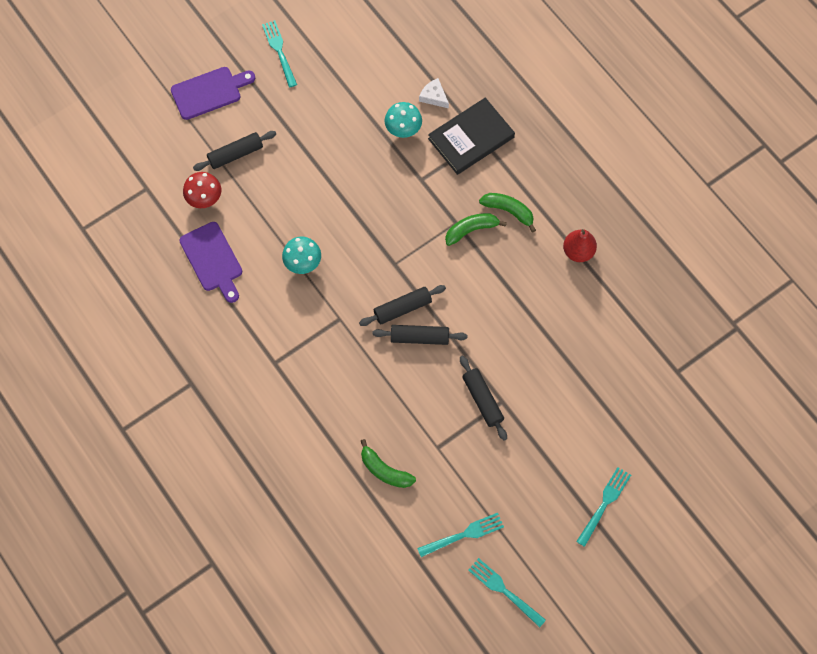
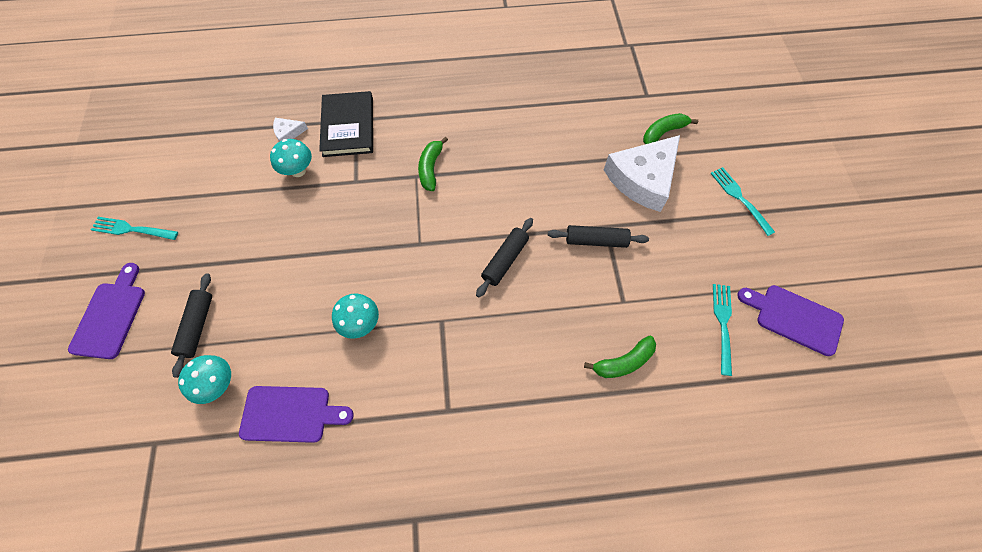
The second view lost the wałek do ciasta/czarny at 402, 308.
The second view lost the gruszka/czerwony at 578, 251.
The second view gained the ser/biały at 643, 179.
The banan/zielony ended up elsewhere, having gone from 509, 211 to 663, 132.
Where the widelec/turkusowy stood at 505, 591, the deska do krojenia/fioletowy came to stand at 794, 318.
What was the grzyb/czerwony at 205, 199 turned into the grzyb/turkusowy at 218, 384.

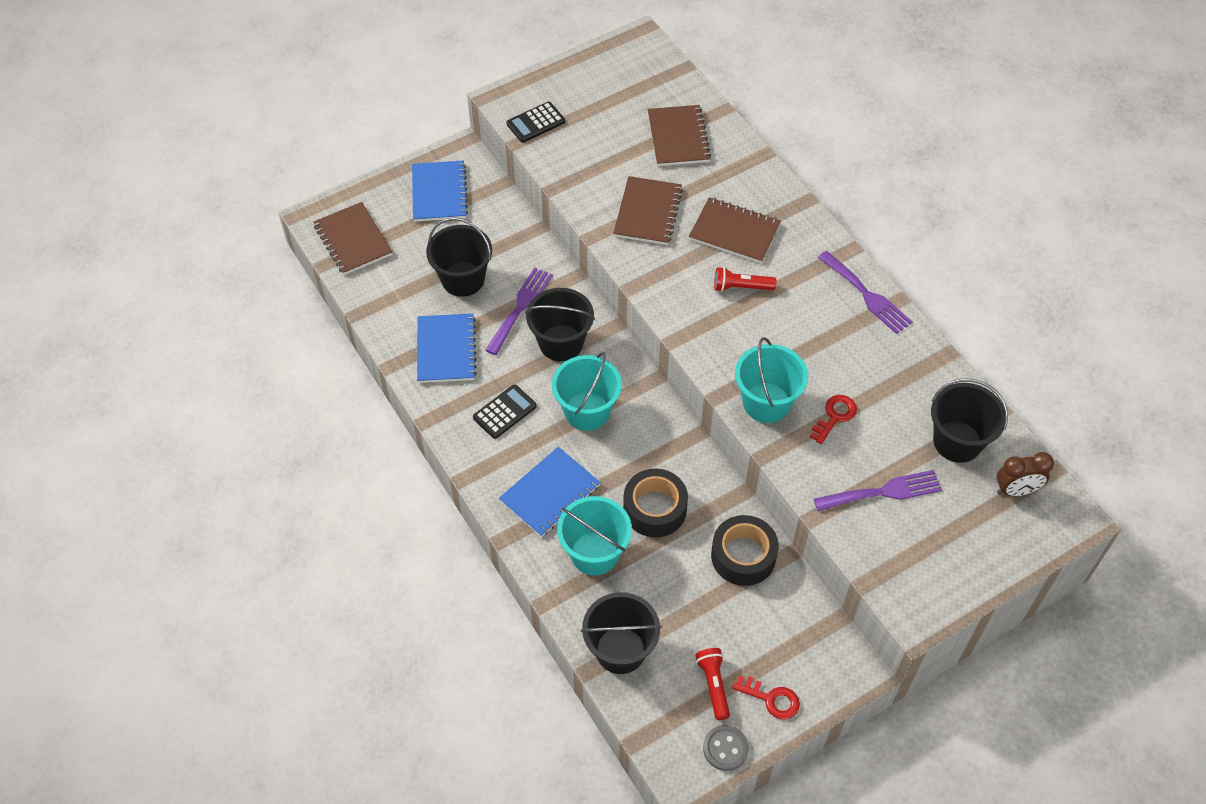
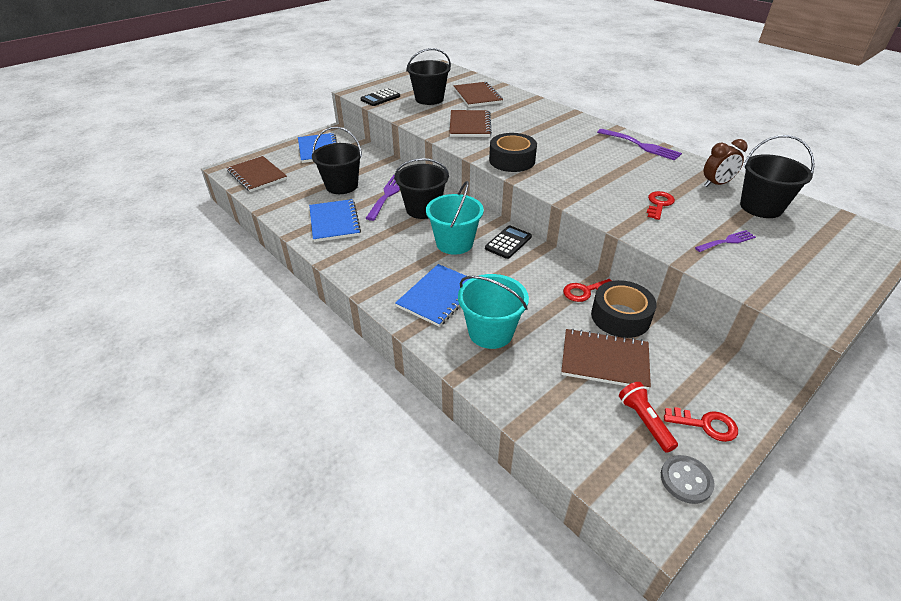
The second view lost the latarka/czerwony at 741, 287.
The second view lost the wiadro/turkusowy at 766, 402.
The second view gained the klucz/czerwony at 584, 291.
The kalkulator/czarny ended up elsewhere, having gone from 504, 412 to 508, 242.
The wiadro/czarny ended up elsewhere, having gone from 620, 650 to 429, 99.
The taśma klejąca/czarny ended up elsewhere, having gone from 655, 509 to 512, 160.
The zeszyt/brązowy ended up elsewhere, having gone from 734, 232 to 604, 360.
The budzik/brązowy ended up elsewhere, having gone from 1016, 490 to 716, 184.
The size of the widelec/fioletowy at 883, 492 changed by a factor of 0.63.

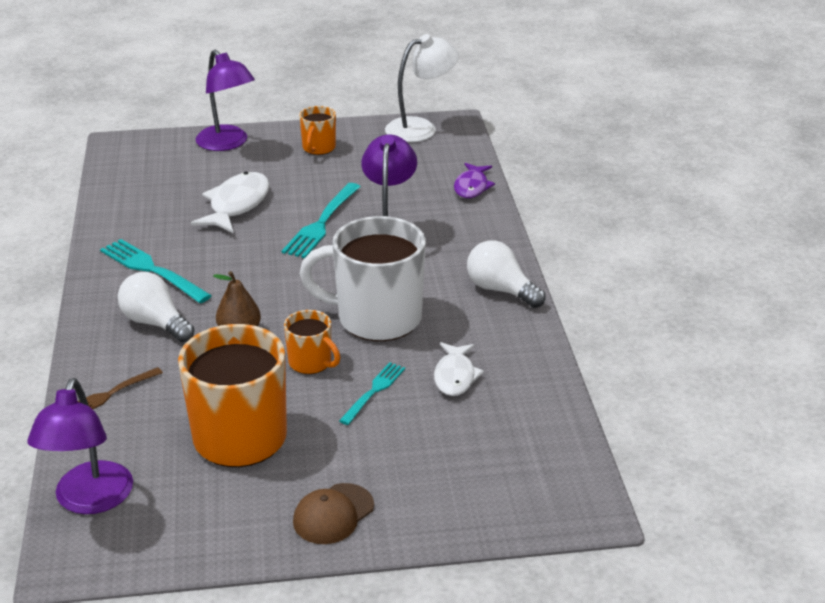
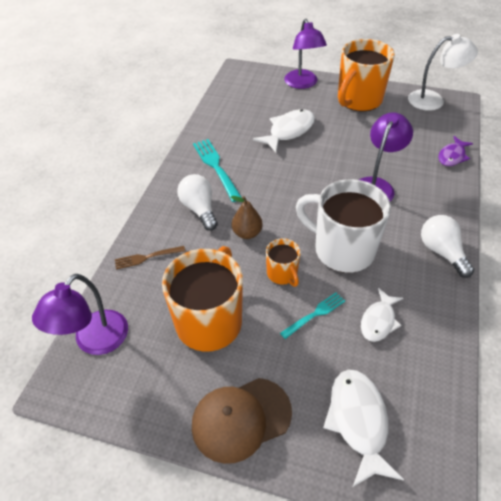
The second view lost the widelec/turkusowy at 322, 223.
The second view gained the ryba/biały at 358, 421.
The size of the czapka/brązowy at 333, 514 changed by a factor of 1.53.
The size of the kubek/pomarańczowy at 318, 148 changed by a factor of 2.02.

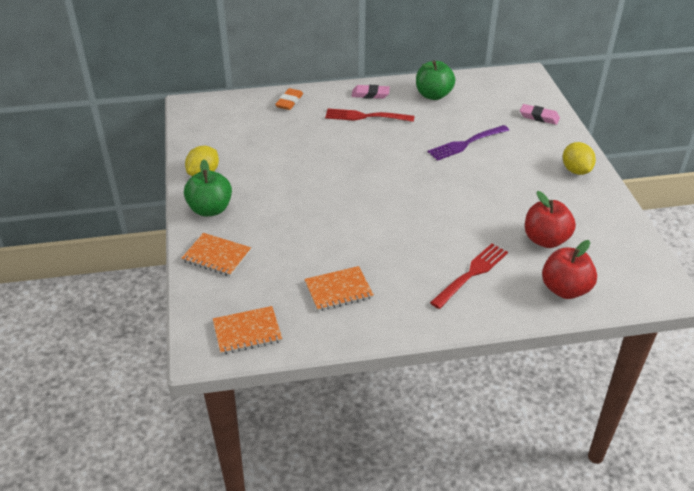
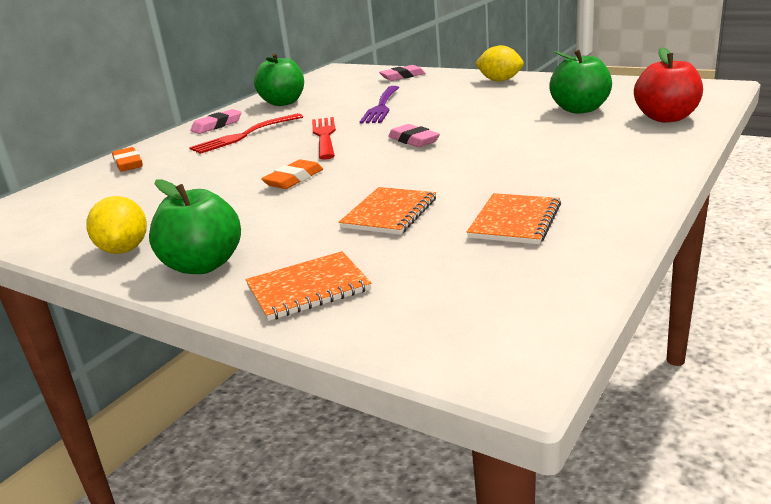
The second view gained the gumka do mazania/pomarańczowy at 294, 179.
The second view gained the gumka do mazania/różowy at 413, 140.
The zeszyt/pomarańczowy ended up elsewhere, having gone from 247, 331 to 389, 213.
The widelec/czerwony ended up elsewhere, having gone from 471, 274 to 325, 136.
What was the jabłko/czerwony at 545, 240 turned into the jabłko/zielony at 580, 109.

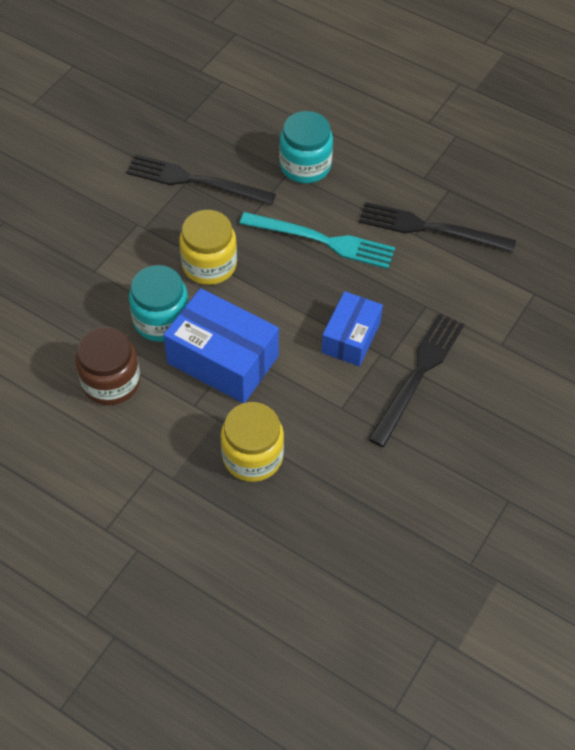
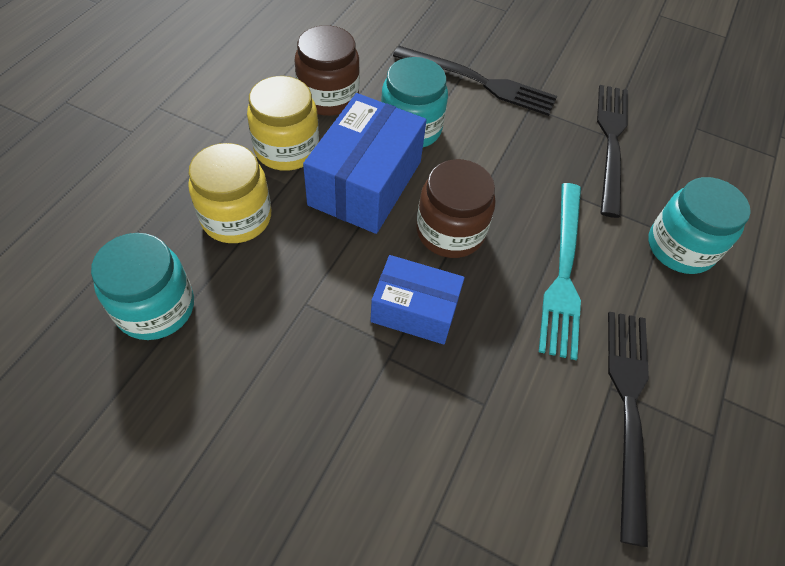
The second view gained the słoik/turkusowy at 155, 307.
The second view gained the słoik/brązowy at 450, 232.
The słoik/żółty ended up elsewhere, having gone from 209, 265 to 286, 149.
The widelec/czarny ended up elsewhere, having gone from 418, 374 to 479, 82.

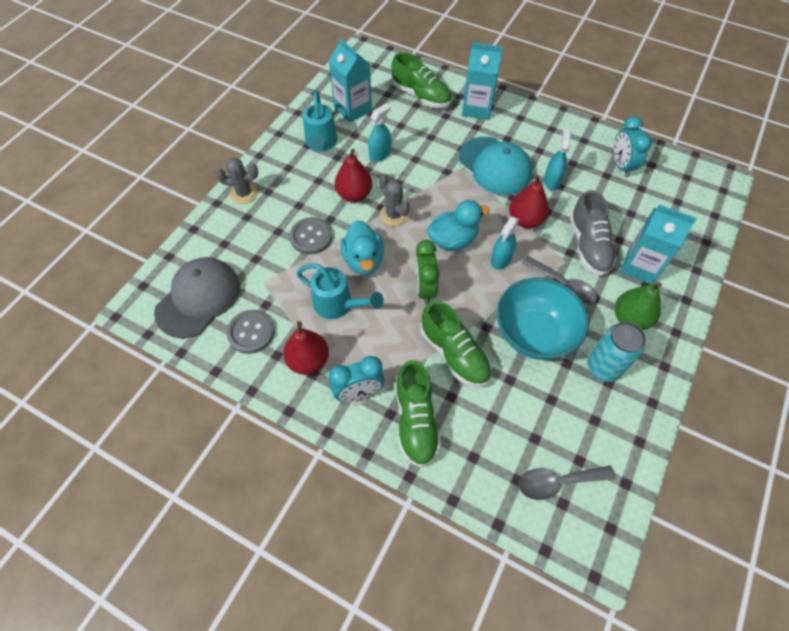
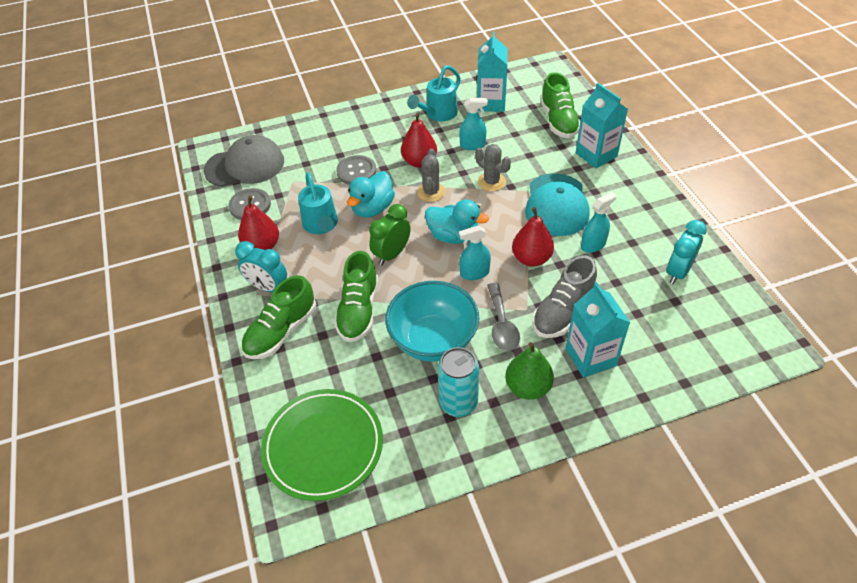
The kaktus/szary ended up elsewhere, having gone from 244, 193 to 491, 182.
Where the łyżka/szary stood at 557, 482, the talerz/zielony came to stand at 323, 446.

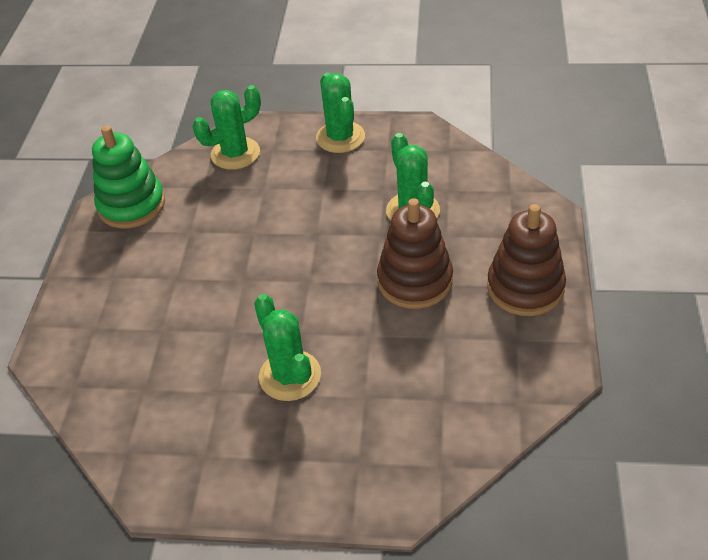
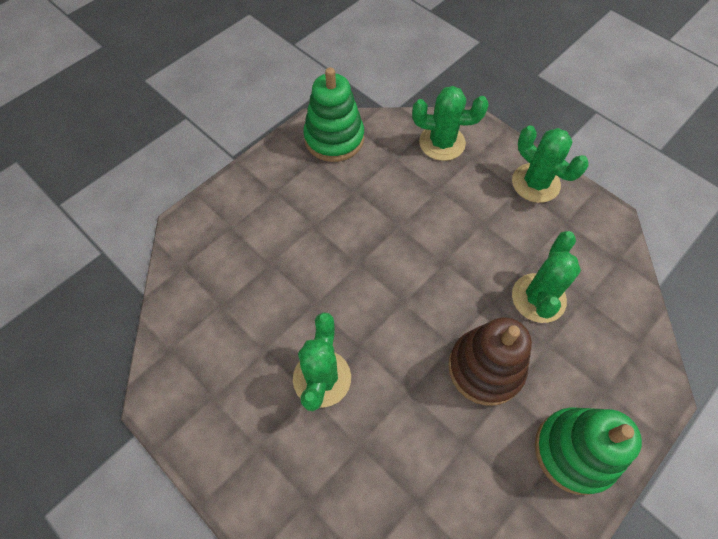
What was the zabawka nakładanka/brązowy at 525, 287 turned into the zabawka nakładanka/zielony at 574, 451.
The kaktus/zielony at 340, 137 ended up facing another way, 60 degrees counterclockwise from before.

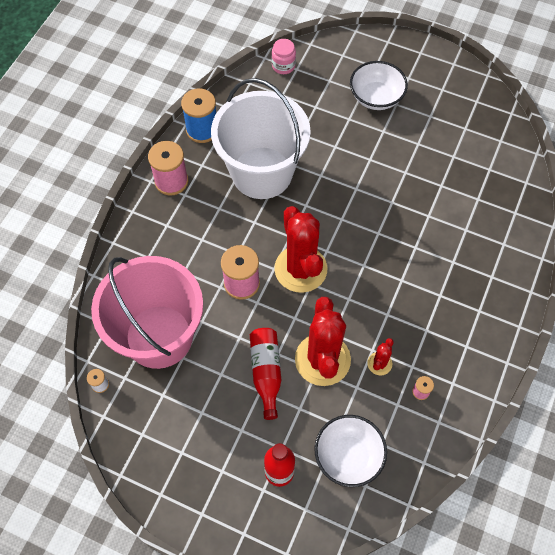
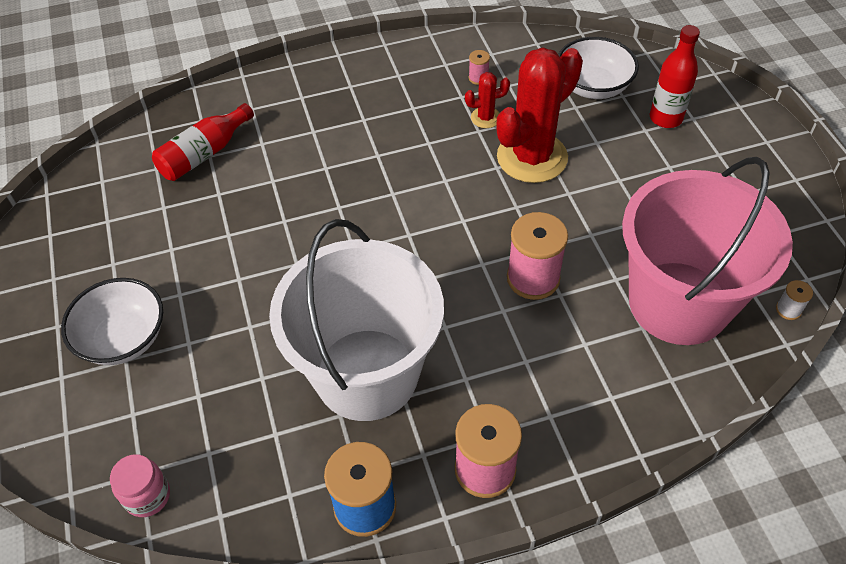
The second view lost the kaktus/czerwony at 300, 269.
The butelka/czerwony ended up elsewhere, having gone from 266, 372 to 204, 154.

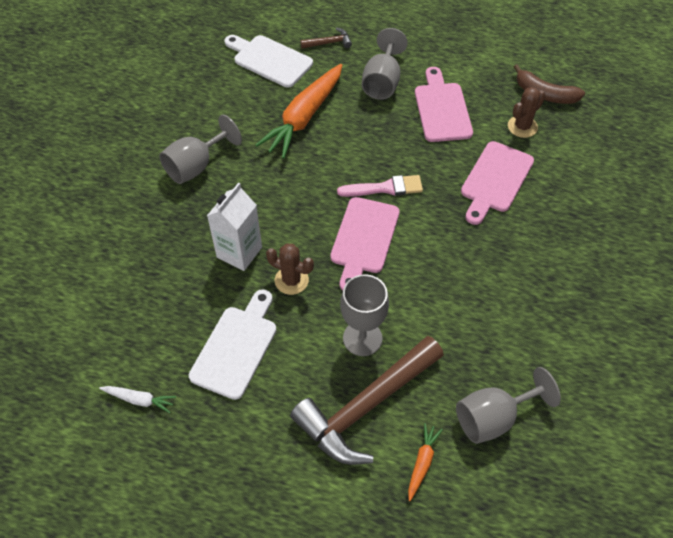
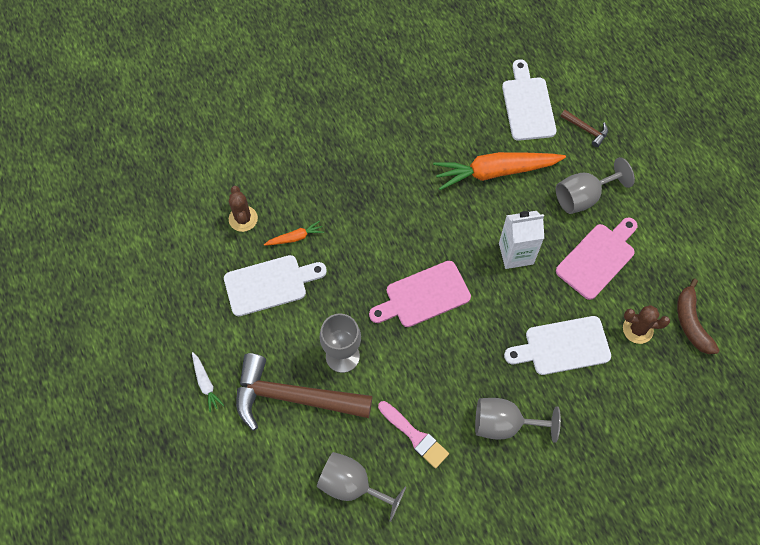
The marchewka/biały ended up elsewhere, having gone from 139, 400 to 206, 384.
The kielich/szary ended up elsewhere, having gone from 196, 166 to 504, 424.
The karton mleka/biały ended up elsewhere, having gone from 239, 252 to 516, 253.
The kaktus/brązowy ended up elsewhere, having gone from 291, 280 to 243, 219.
The pędzel/różowy ended up elsewhere, having gone from 385, 188 to 415, 436.
The marchewka/pomarańczowy ended up elsewhere, having gone from 422, 462 to 295, 237.
What was the deska do krojenia/różowy at 495, 180 turned into the deska do krojenia/biały at 562, 346.

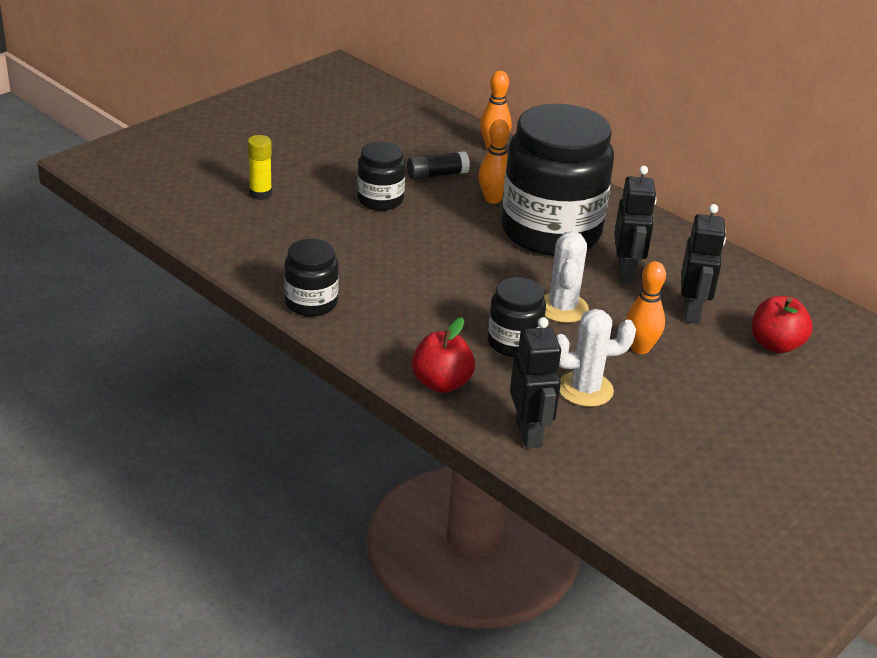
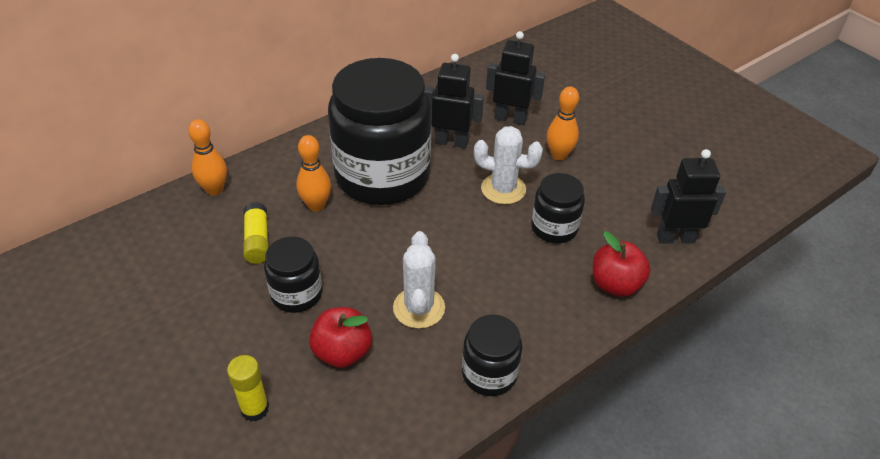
The kaktus/biały ended up elsewhere, having gone from 585, 389 to 419, 308.
The jabłko/czerwony ended up elsewhere, having gone from 775, 345 to 342, 352.
What was the klej w sztyfcie/czarny at 437, 175 turned into the klej w sztyfcie/żółty at 257, 241.

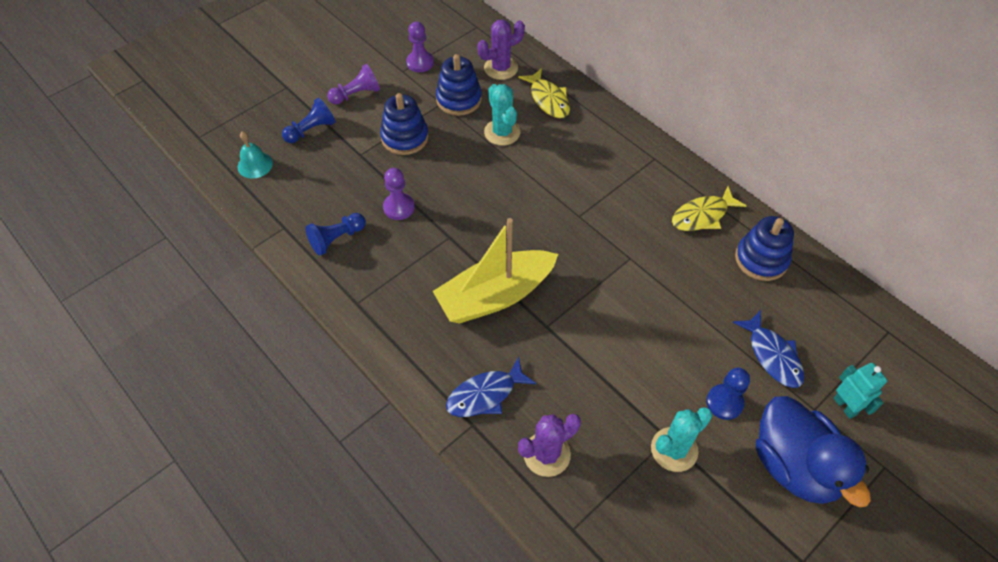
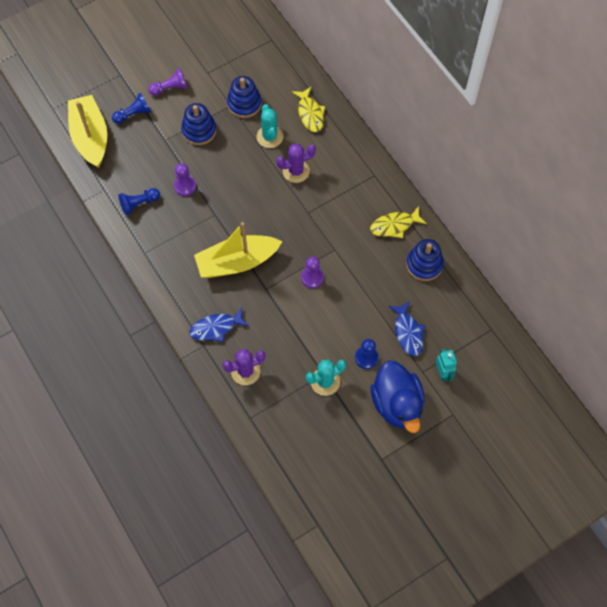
The pionek/fioletowy ended up elsewhere, having gone from 420, 62 to 312, 278.
The kaktus/fioletowy ended up elsewhere, having gone from 501, 68 to 296, 171.
Where the dzwonek/turkusowy stood at 255, 165, the łódka/żółty came to stand at 90, 137.

